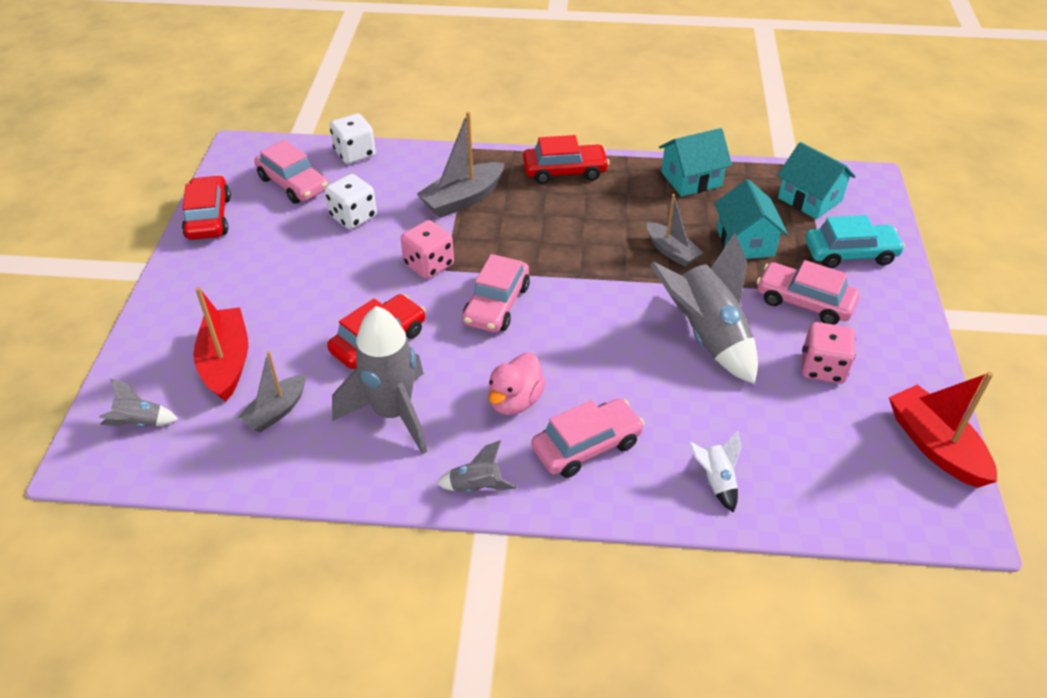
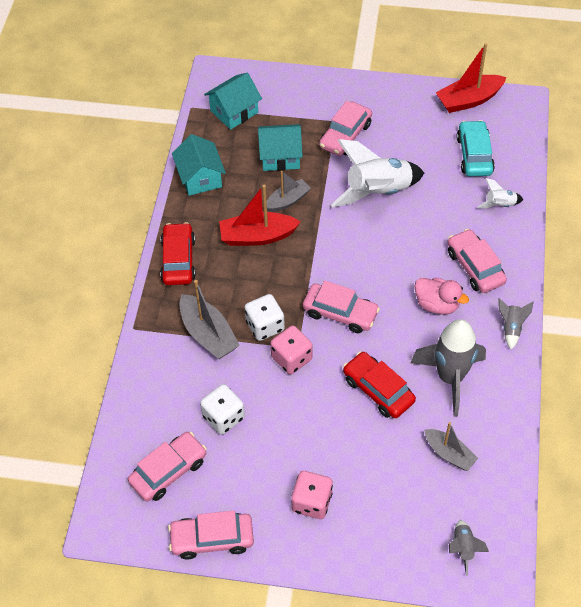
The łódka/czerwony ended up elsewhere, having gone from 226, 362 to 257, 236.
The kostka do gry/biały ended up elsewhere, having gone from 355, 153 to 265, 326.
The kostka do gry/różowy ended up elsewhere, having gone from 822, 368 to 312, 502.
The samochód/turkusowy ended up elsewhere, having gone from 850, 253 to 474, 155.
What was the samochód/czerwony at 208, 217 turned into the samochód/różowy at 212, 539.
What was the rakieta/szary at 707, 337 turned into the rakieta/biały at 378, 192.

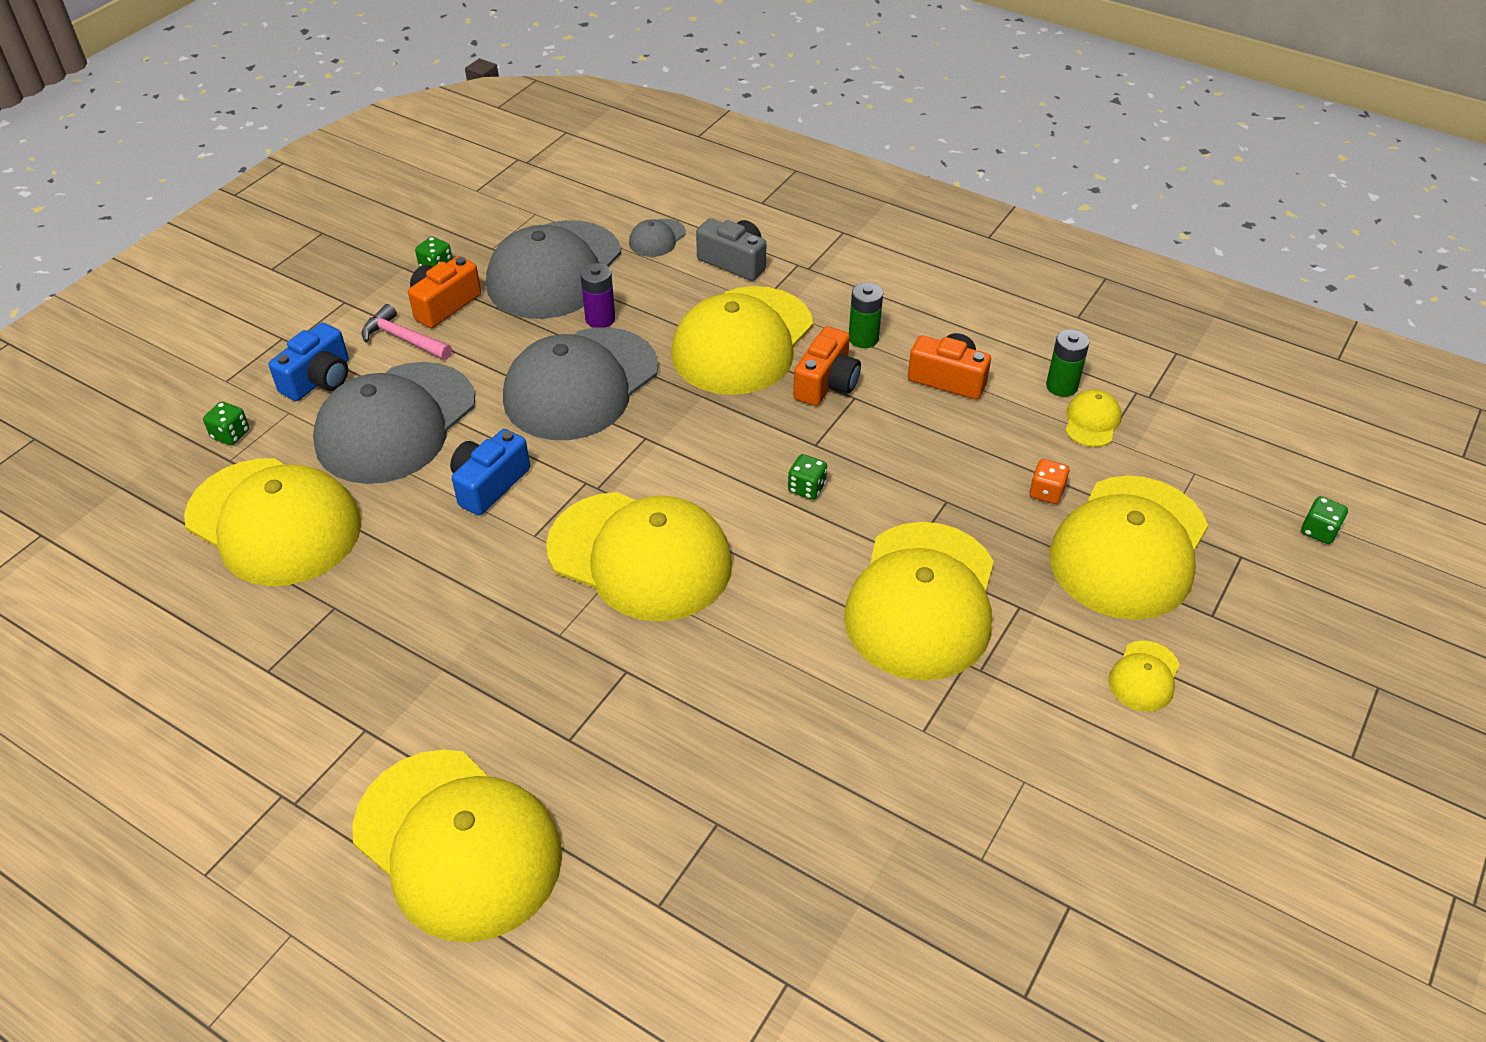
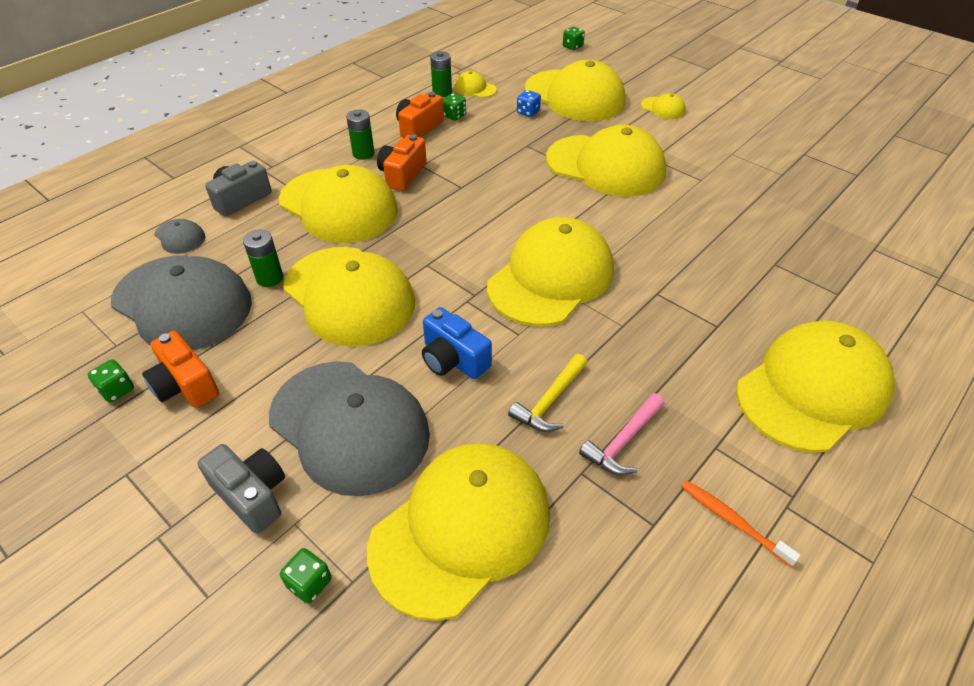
The second view gained the młotek/żółty at 550, 401.
The second view gained the szczoteczka do zębów/pomarańczowy at 732, 521.
The młotek/różowy ended up elsewhere, having gone from 403, 339 to 623, 441.
The kostka do gry/zielony ended up elsewhere, having gone from 806, 488 to 454, 116.
What was the aparat fotograficzny/niebieski at 319, 379 turned into the aparat fotograficzny/szary at 252, 495.
What was the czapka/szary at 580, 384 turned into the czapka/żółty at 349, 296.
What was the bateria/fioletowy at 600, 319 turned into the bateria/zielony at 270, 278.
What was the kostka do gry/pomarańczowy at 1046, 492 turned into the kostka do gry/niebieski at 528, 112.
The aparat fotograficzny/pomarańczowy at 826, 383 ended up facing another way, 105 degrees counterclockwise from before.

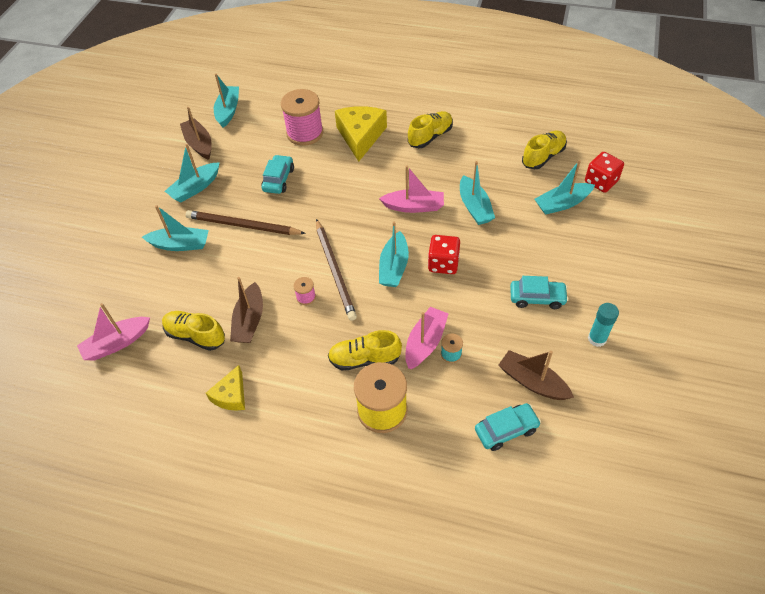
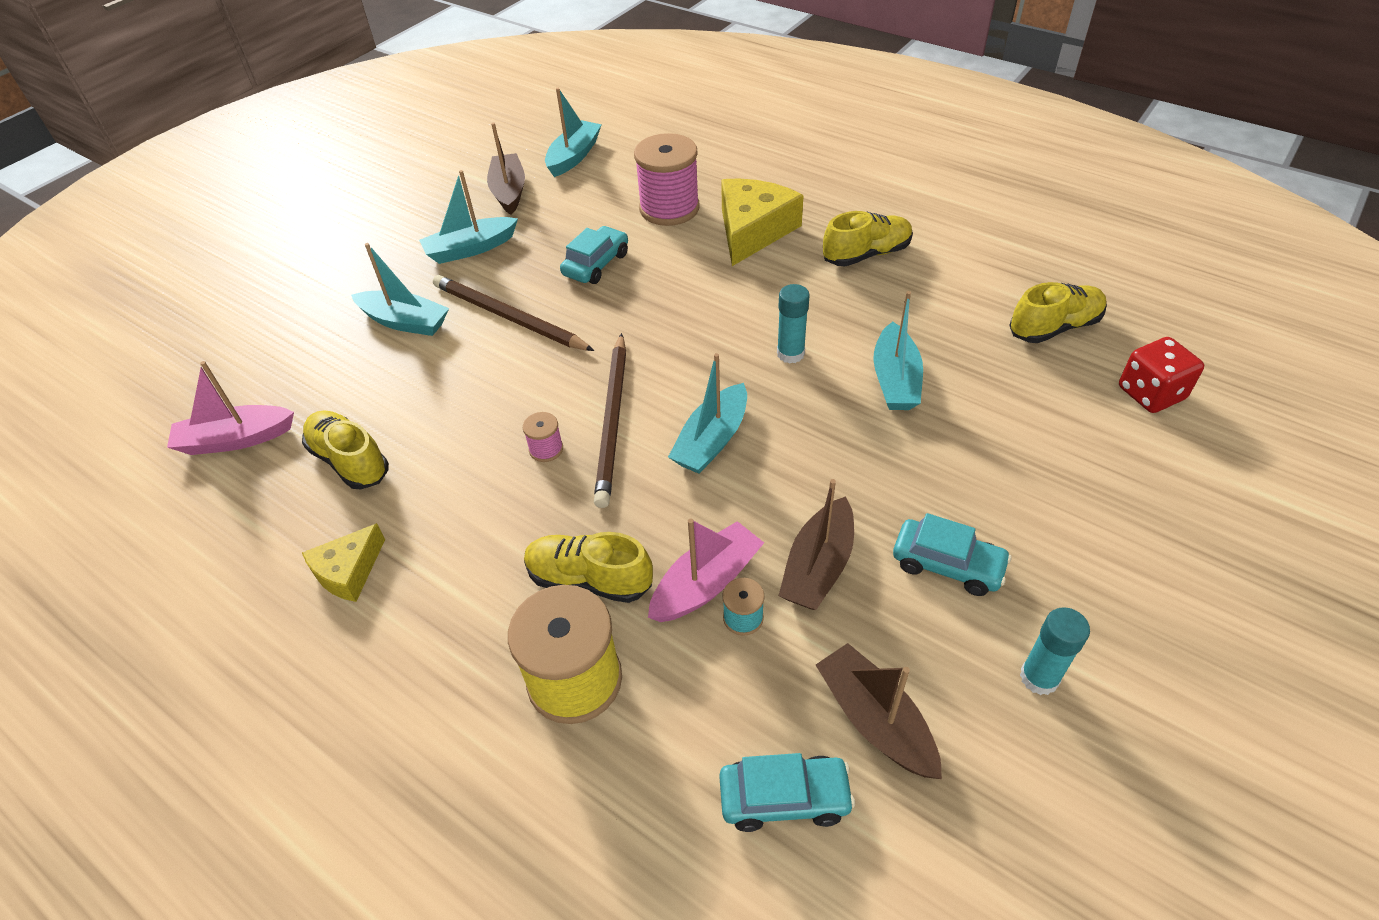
The second view lost the kostka do gry/czerwony at 443, 264.
The second view lost the łódka/turkusowy at 562, 204.
The łódka/brązowy ended up elsewhere, having gone from 249, 321 to 818, 566.
Where the łódka/różowy stood at 414, 206, the klej w sztyfcie/turkusowy came to stand at 790, 354.

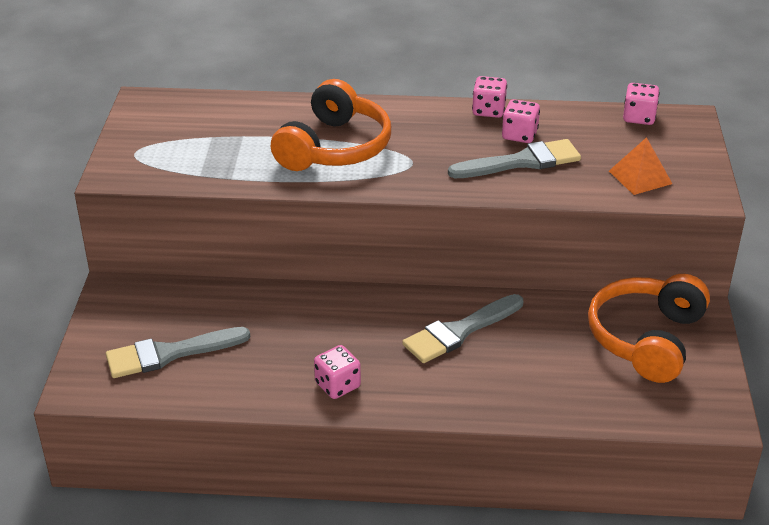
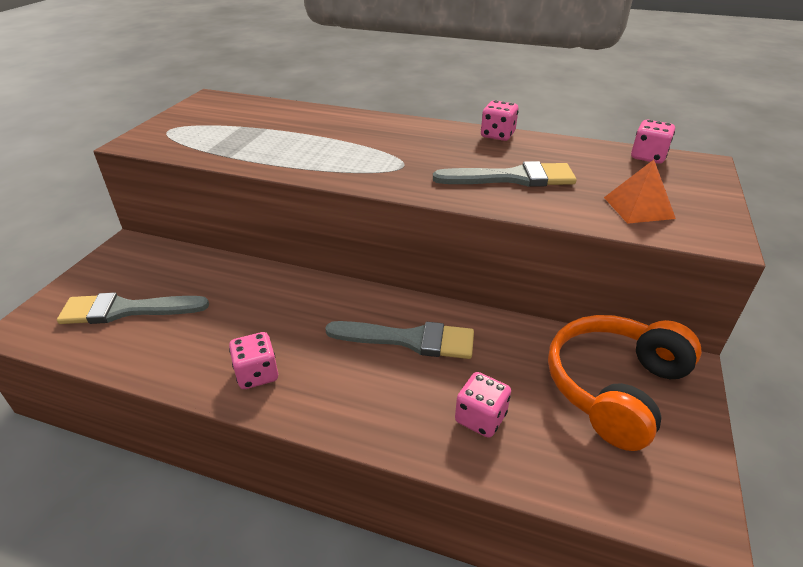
The second view lost the słuchawki/pomarańczowy at 334, 148.
The kostka do gry/różowy ended up elsewhere, having gone from 519, 135 to 480, 418.
The pędzel/szary at 459, 331 ended up facing another way, 150 degrees counterclockwise from before.

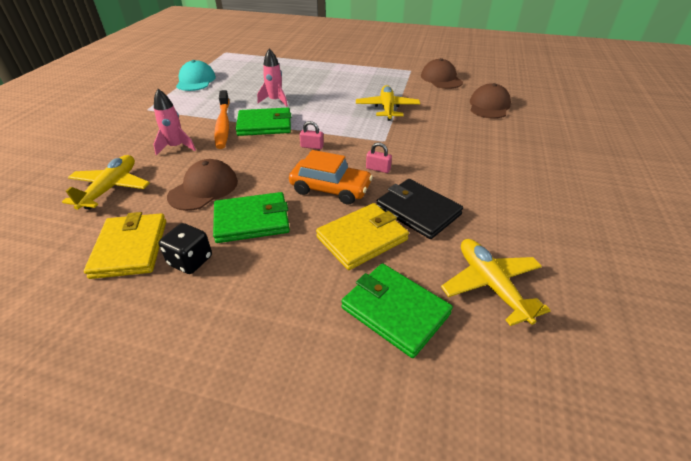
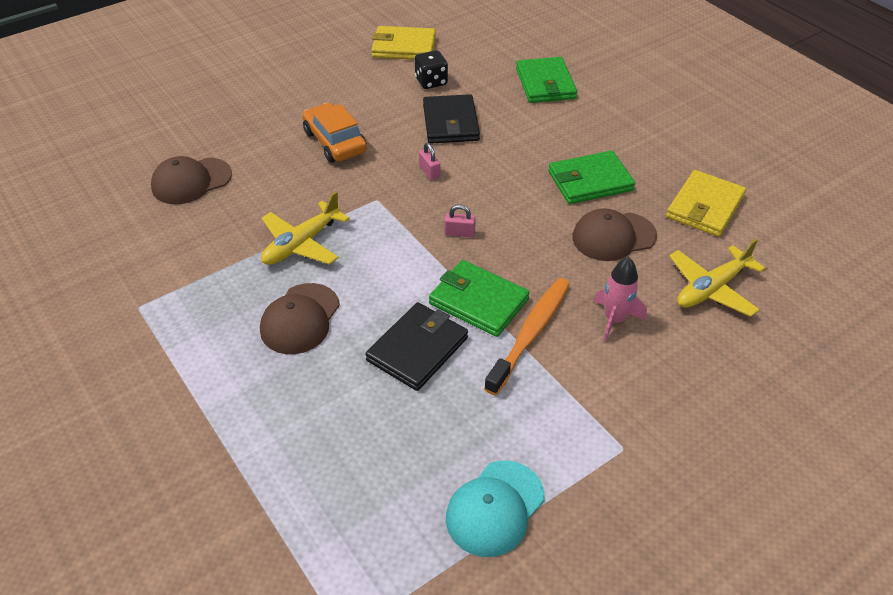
The second view lost the samolot/żółty at 490, 285.
The kostka do gry/czarny ended up elsewhere, having gone from 190, 261 to 431, 82.
The samochód/pomarańczowy ended up elsewhere, having gone from 330, 189 to 335, 142.
The portfel/żółty ended up elsewhere, having gone from 362, 238 to 404, 47.
The czapka/brązowy ended up elsewhere, having gone from 441, 79 to 300, 319.
Where the rakieta/różowy stood at 275, 101, the portfel/czarny came to stand at 418, 349.
The portfel/zielony at 252, 220 ended up facing another way, 45 degrees counterclockwise from before.
The kłódka/różowy at 312, 146 ended up facing another way, 45 degrees counterclockwise from before.

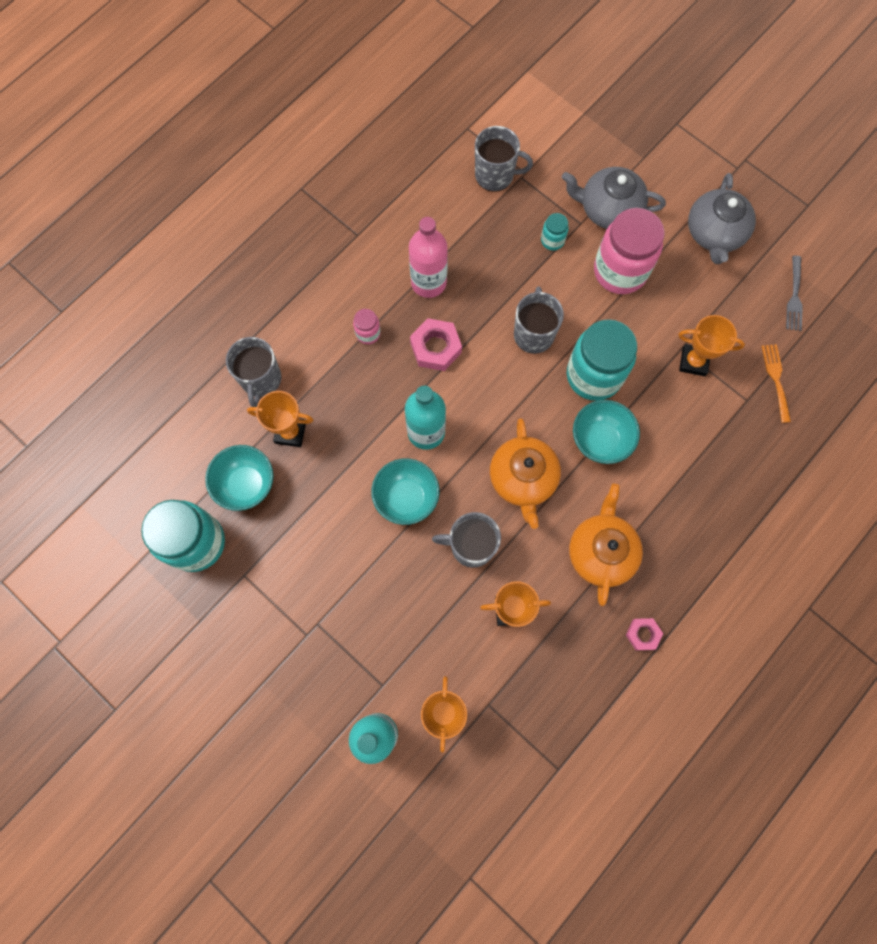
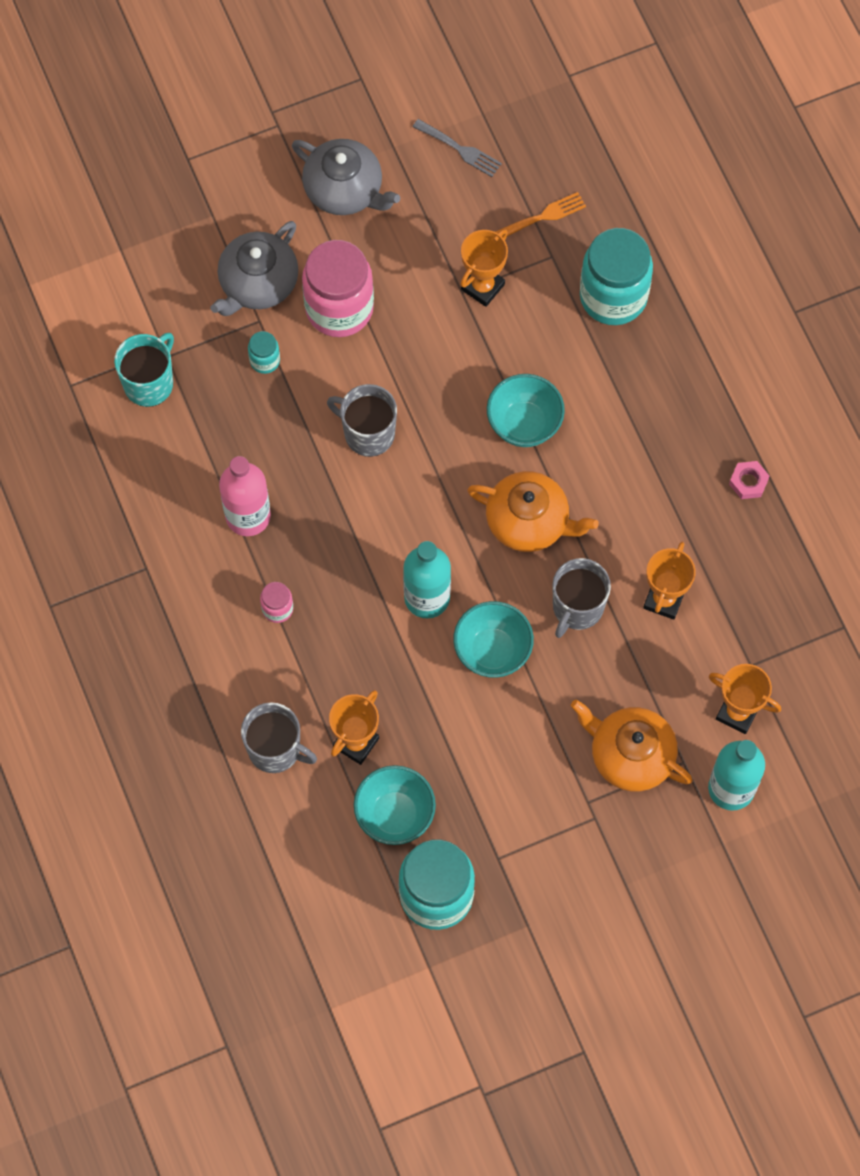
The second view lost the nakrętka/różowy at 436, 347.
The słoik/turkusowy ended up elsewhere, having gone from 594, 375 to 613, 296.
The imbryk/pomarańczowy ended up elsewhere, having gone from 601, 551 to 630, 755.
What was the kubek/szary at 495, 175 turned into the kubek/turkusowy at 149, 383.
The widelec/pomarańczowy at 776, 379 ended up facing another way, 135 degrees clockwise from before.

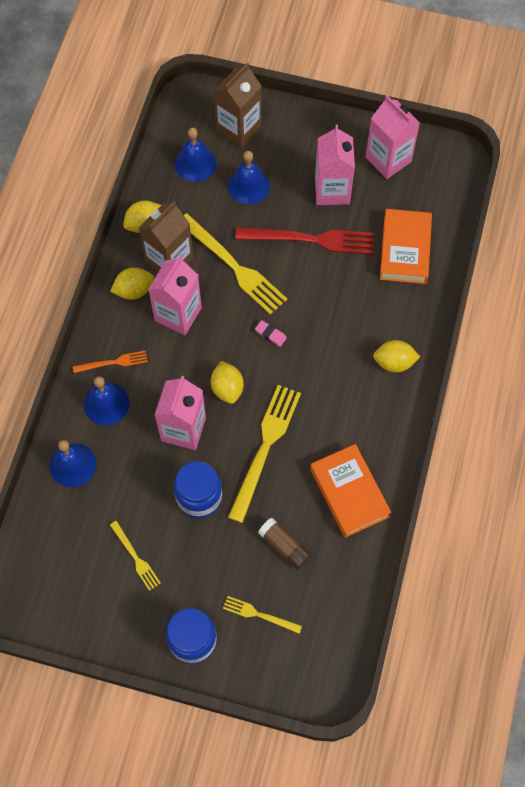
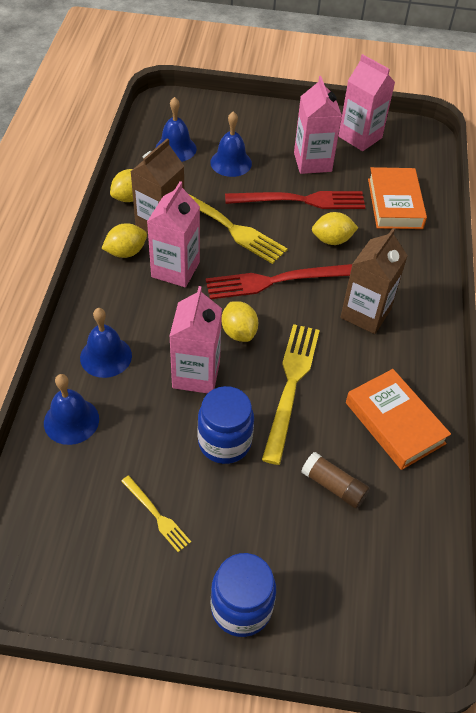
The second view lost the widelec/pomarańczowy at 113, 362.
The second view lost the widelec/żółty at 259, 615.
The karton mleka/brązowy ended up elsewhere, having gone from 238, 128 to 365, 313.
The cytryna/żółty ended up elsewhere, having gone from 394, 362 to 332, 240.
Where the gumka do mazania/różowy stood at 270, 334, the widelec/czerwony came to stand at 276, 281.

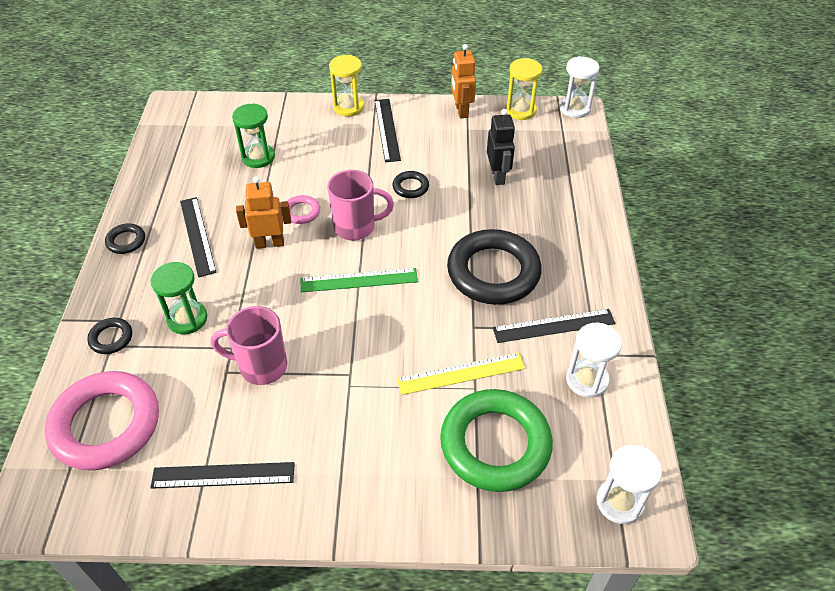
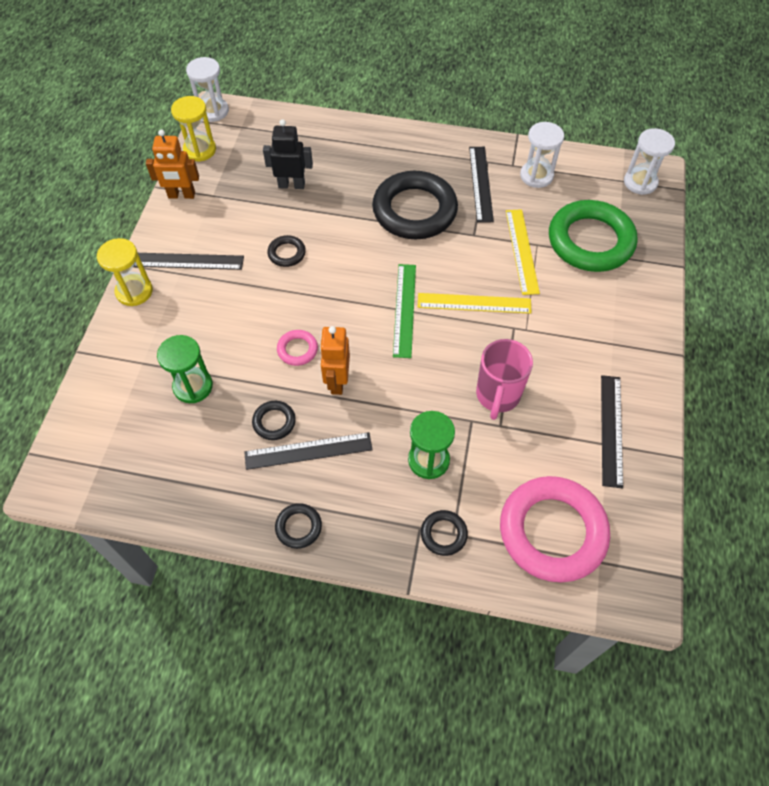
The second view lost the kubek/różowy at 356, 227.
The second view gained the pierścień/czarny at 274, 422.
The second view gained the linijka/żółty at 474, 303.

